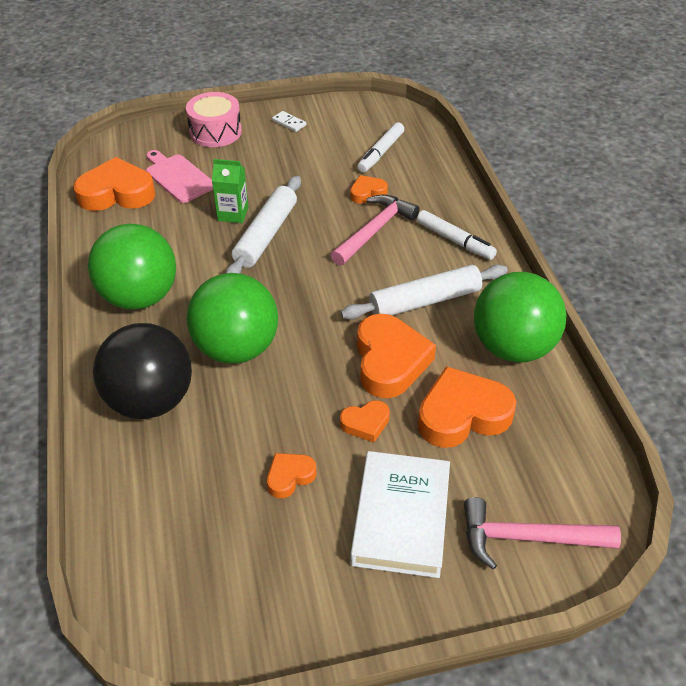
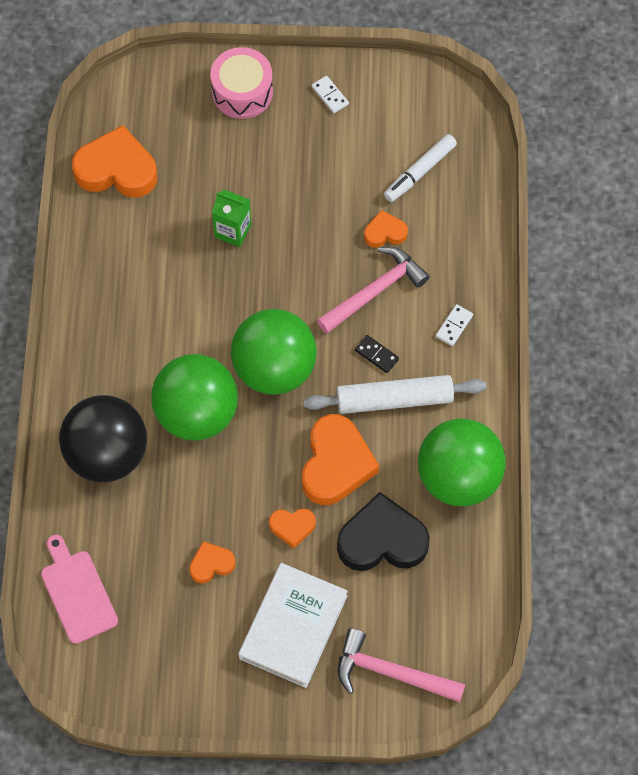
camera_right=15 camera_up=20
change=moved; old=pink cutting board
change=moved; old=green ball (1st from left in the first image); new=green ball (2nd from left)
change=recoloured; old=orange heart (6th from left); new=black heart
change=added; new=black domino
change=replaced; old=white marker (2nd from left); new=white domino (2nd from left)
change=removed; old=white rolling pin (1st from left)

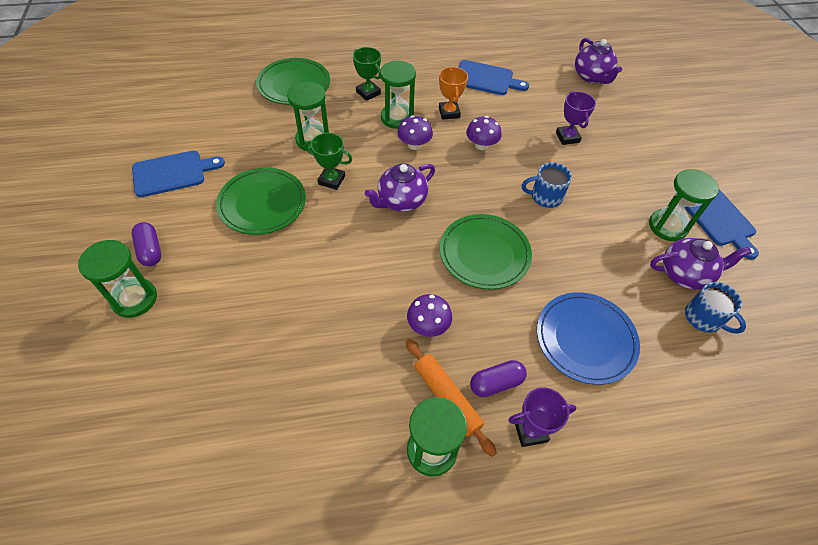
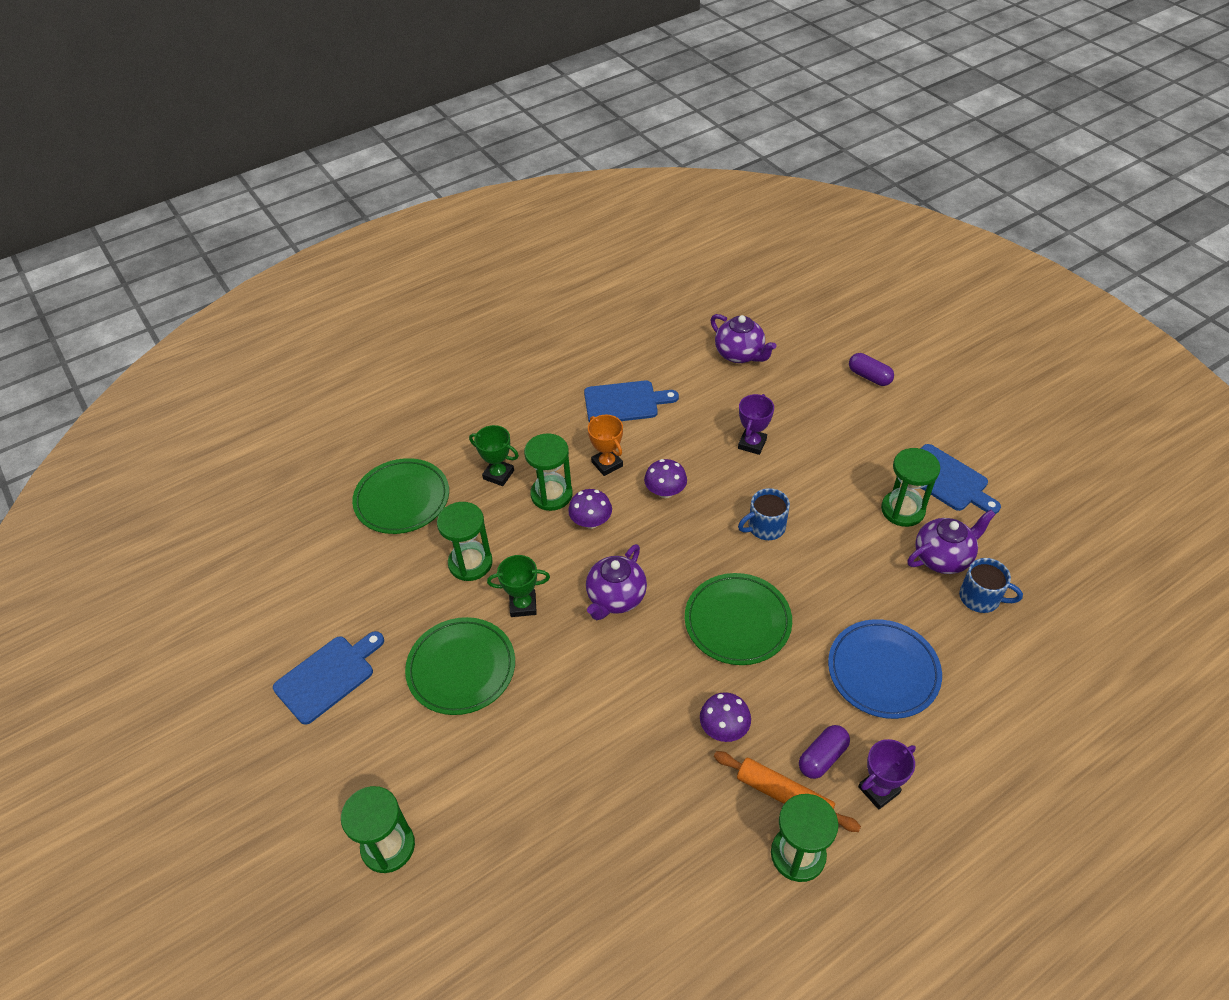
camera_right=-20 camera_up=-5
change=turned; old=purple trophy (2nd from left in the first image); degrees=60
change=moved; old=purple capsule (1st from left in the first image); new=purple capsule (2nd from left)

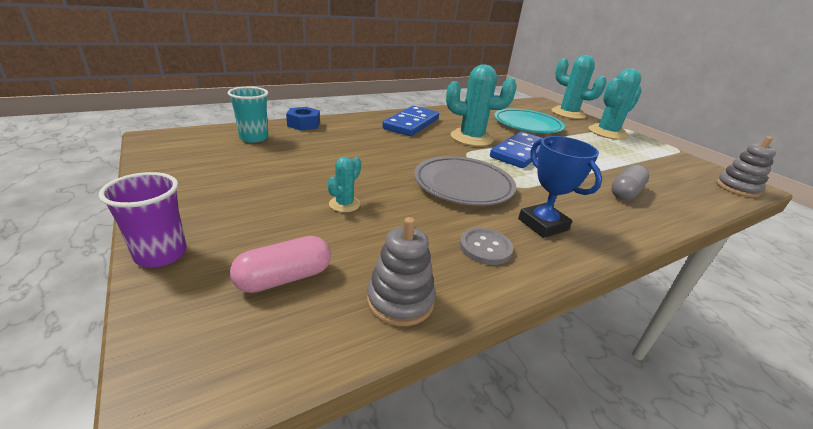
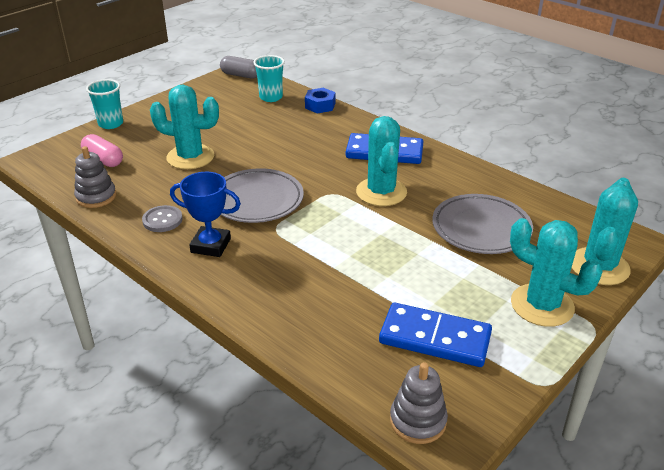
camera_right=75 camera_up=5
change=recoloured; old=purple cup; new=turquoise cup (1st from left)
change=resized; old=turquoise cactus (1st from left); factor=2.05
change=turned; old=blue trophy; degrees=60
change=moved; old=grey capsule
change=moved; old=blue domino (2nd from left)
change=recoloured; old=turquoise plate; new=grey plate (2nd from left)

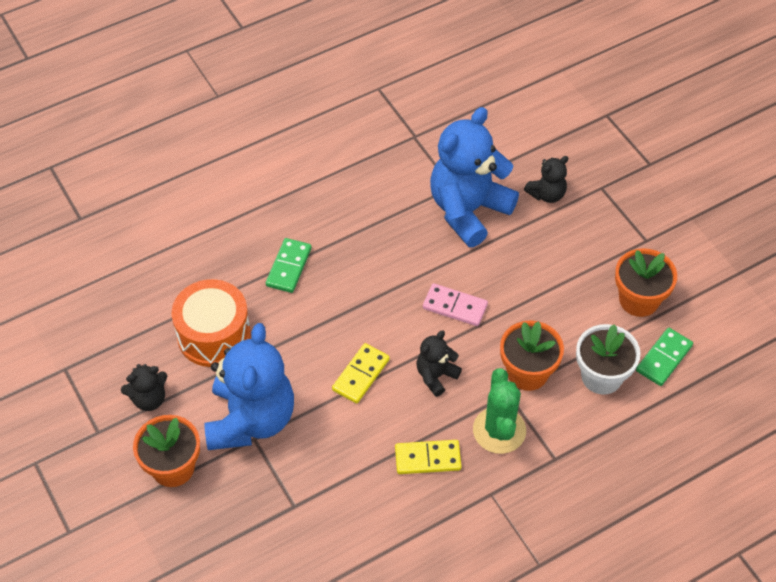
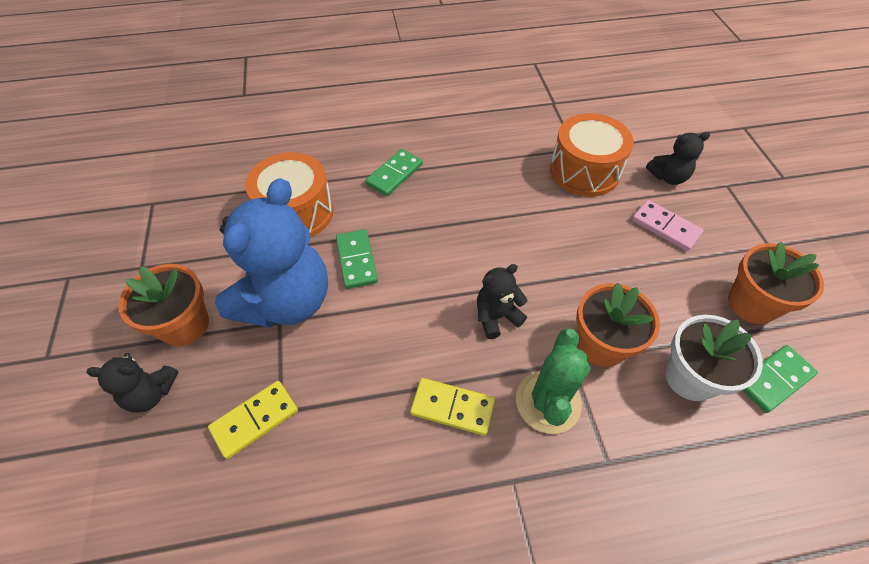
camera_right=20 camera_up=0
change=moved; old=black teddy bear (1st from left)
change=moved; old=yellow domino (1st from left)
change=added; new=green domino (1st from left)
change=replaced; old=blue teddy bear (2nd from left); new=orange drum (2nd from left)
change=moved; old=pink domino

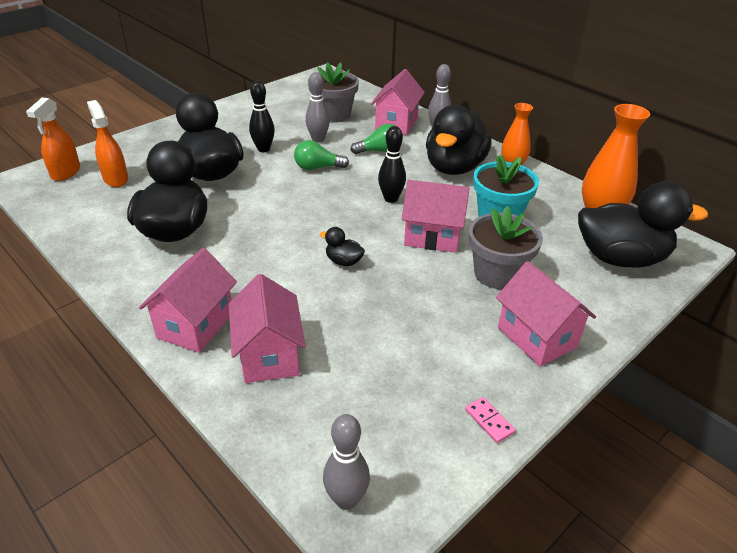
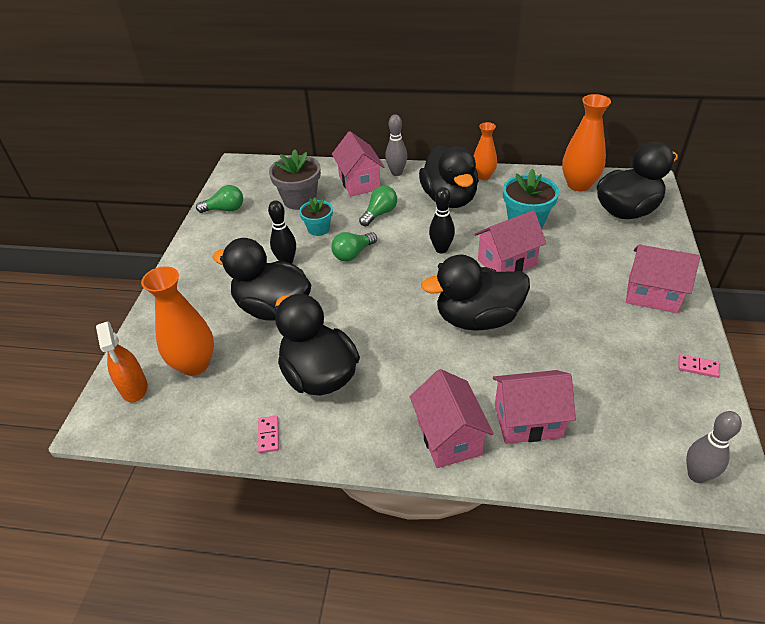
camera_right=-35 camera_up=5
change=replaced; old=orange spray bottle (2nd from left); new=orange vase (1st from left)
change=added; new=green light bulb (1st from left)
change=added; new=pink domino (1st from left)
change=replaced; old=grey bowling pin (1st from left); new=turquoise flower pot (1st from left)
change=resized; old=black duck (3rd from left in the first image); factor=2.4
change=turned; old=pink house (2nd from left in the first image); degrees=-45
change=removed; old=grey flower pot (2nd from left)

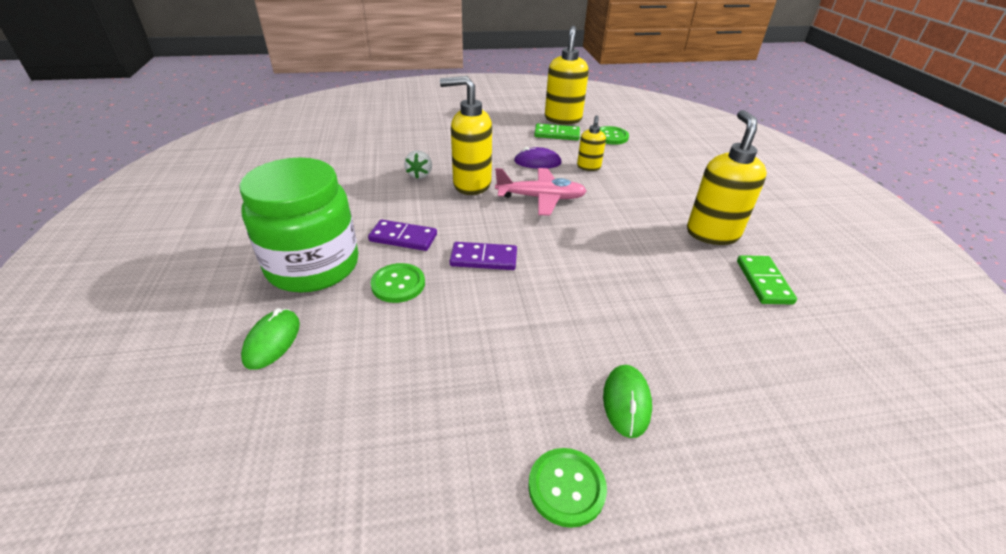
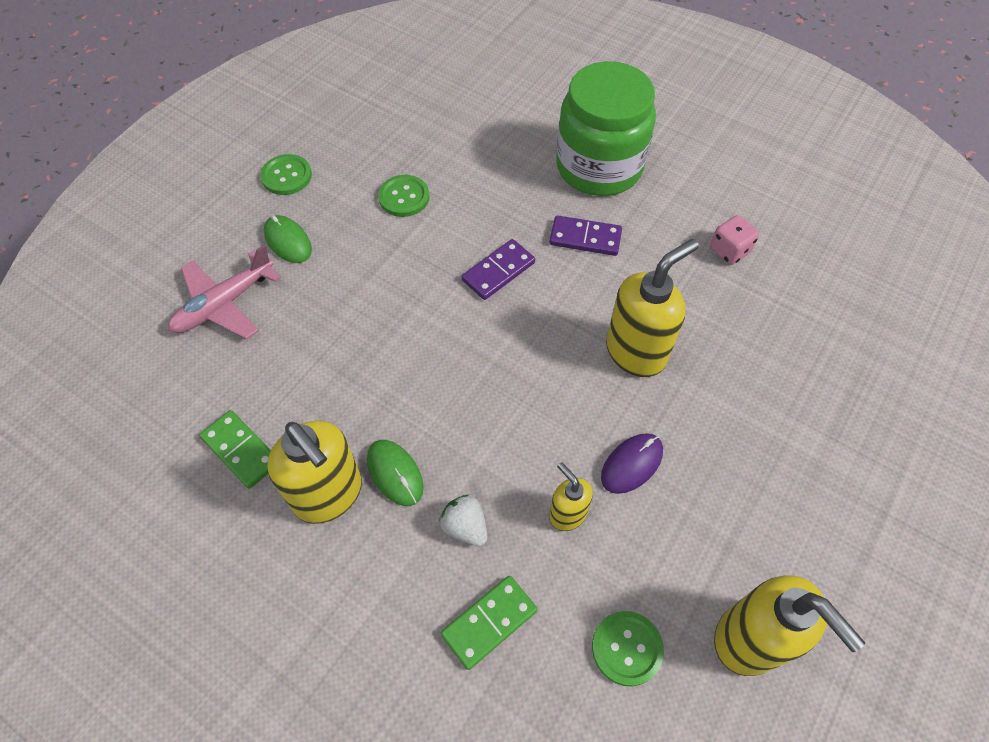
camera_right=135 camera_up=20
change=moved; old=pink plane
change=moved; old=green mouse (1st from left in the first image); new=green mouse (2nd from left)
change=moved; old=green button (1st from left in the first image); new=green button (2nd from left)
change=moved; old=white strawberry
change=moved; old=green domino (1st from left in the first image); new=green domino (2nd from left)
change=turned; old=purple domino (1st from left in the first image); degrees=45
change=added; new=pink dice

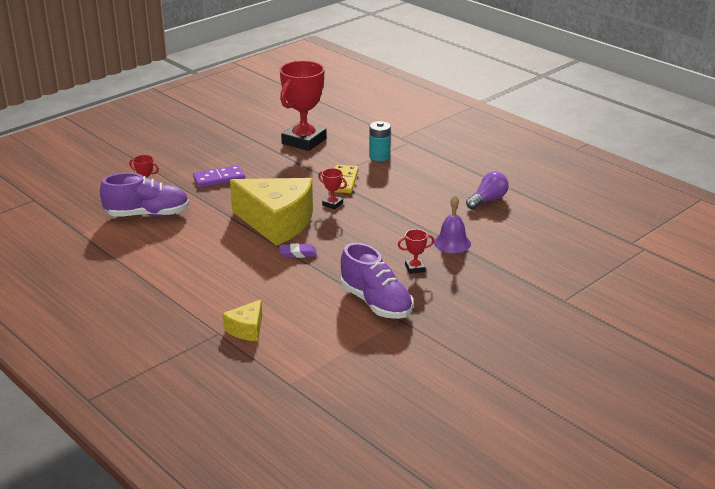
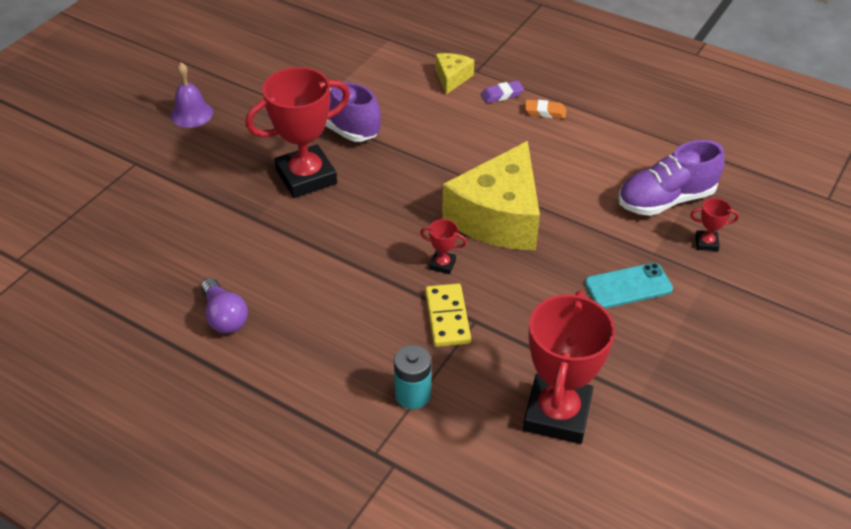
camera_right=165 camera_up=15
change=moved; old=purple bell
change=turned; old=purple light bulb; degrees=-60
change=resized; old=red trophy (4th from left in the first image); factor=2.41
change=turned; old=yellow cheese (2nd from left); degrees=-75
change=moved; old=purple eraser
change=added; new=orange eraser
change=replaced; old=purple domino; new=turquoise phone

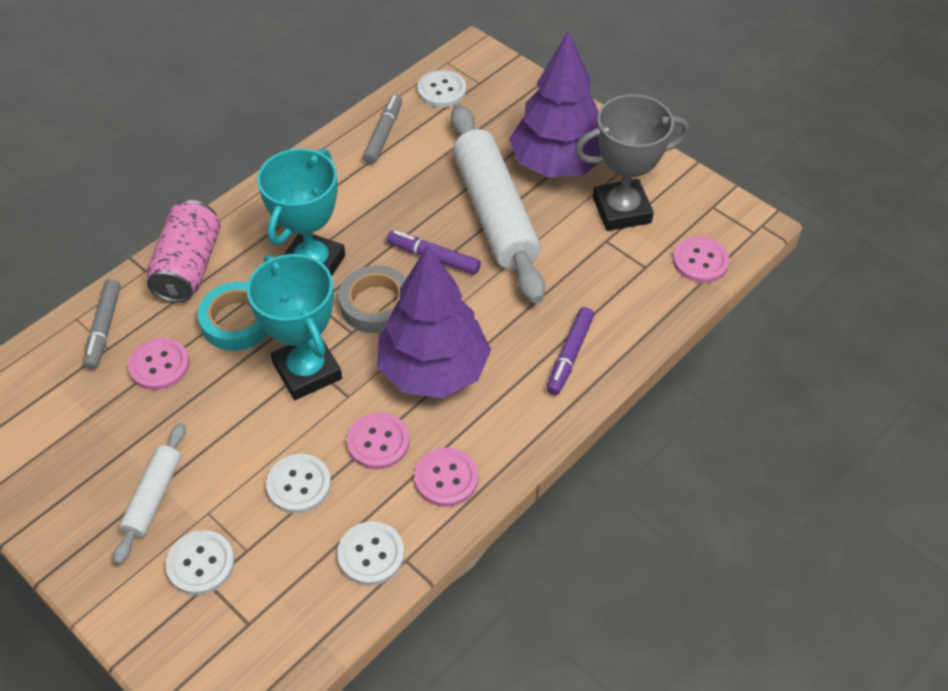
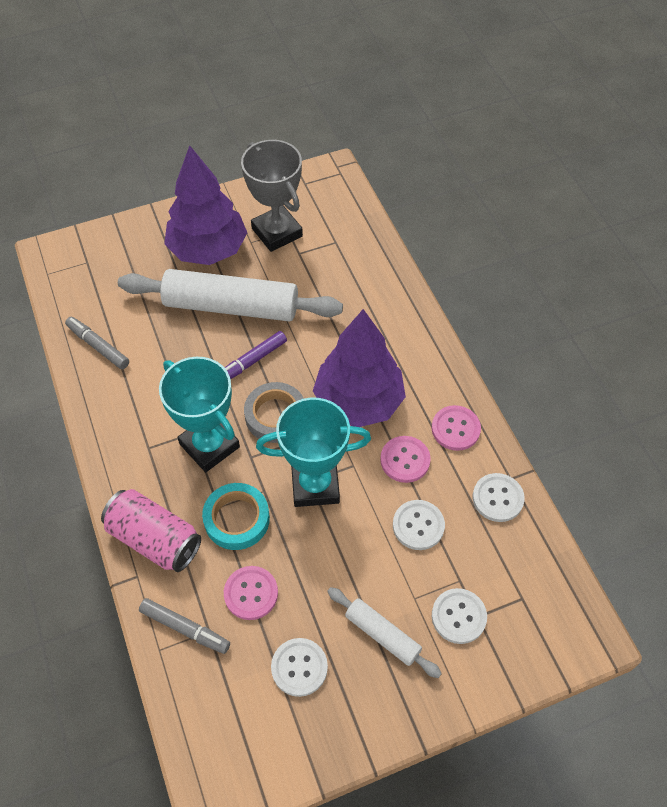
camera_right=-65 camera_up=5
change=turned; old=grey trophy; degrees=-45
change=moved; old=white button (4th from left in the first image); new=white button (1st from left)
change=removed; old=purple marker (2nd from left)
change=removed; old=pink button (4th from left)

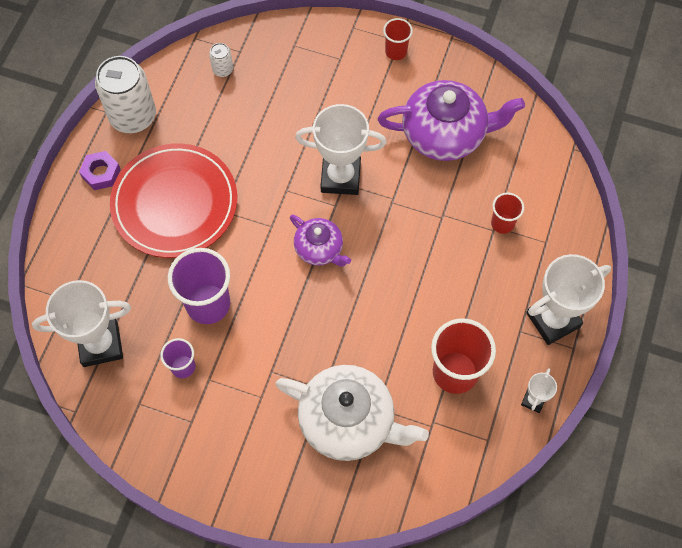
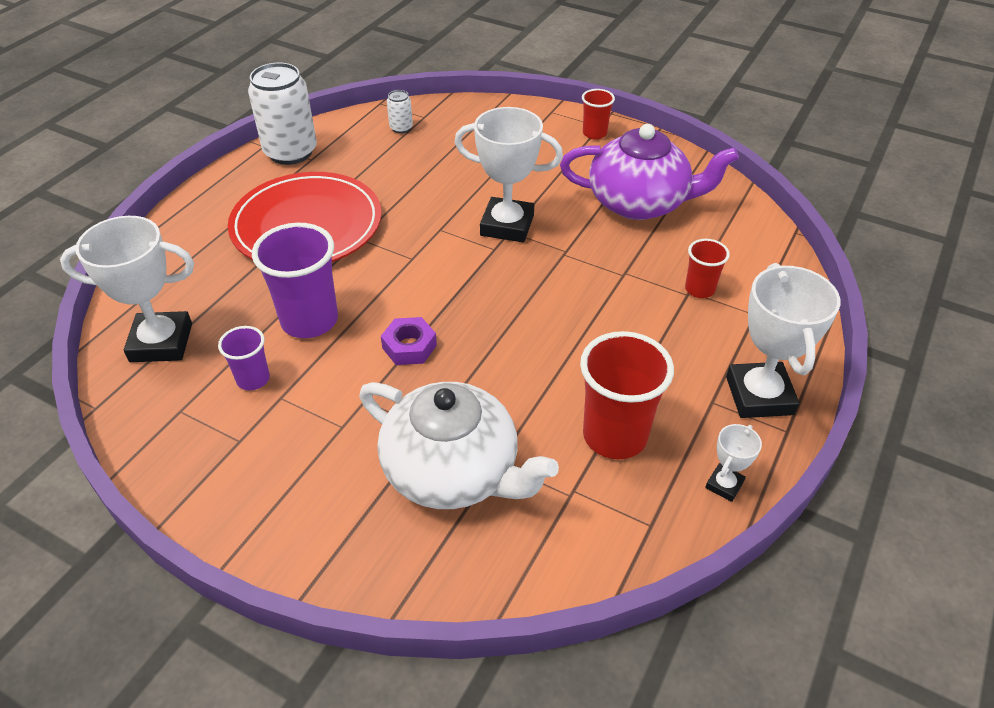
camera_right=10 camera_up=-20
change=moved; old=purple nut
change=turned; old=white trophy (4th from left); degrees=-75
change=removed; old=purple teapot (1st from left)

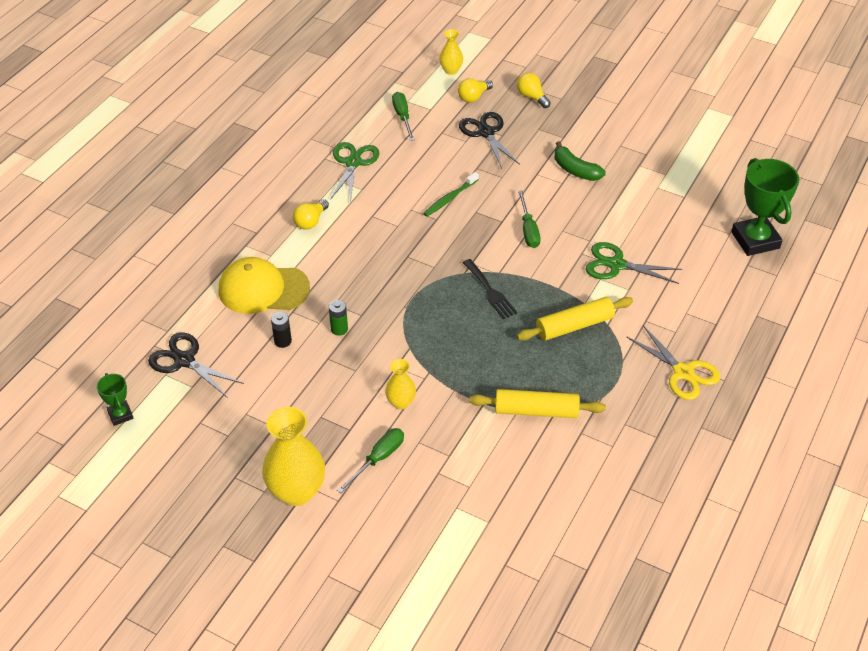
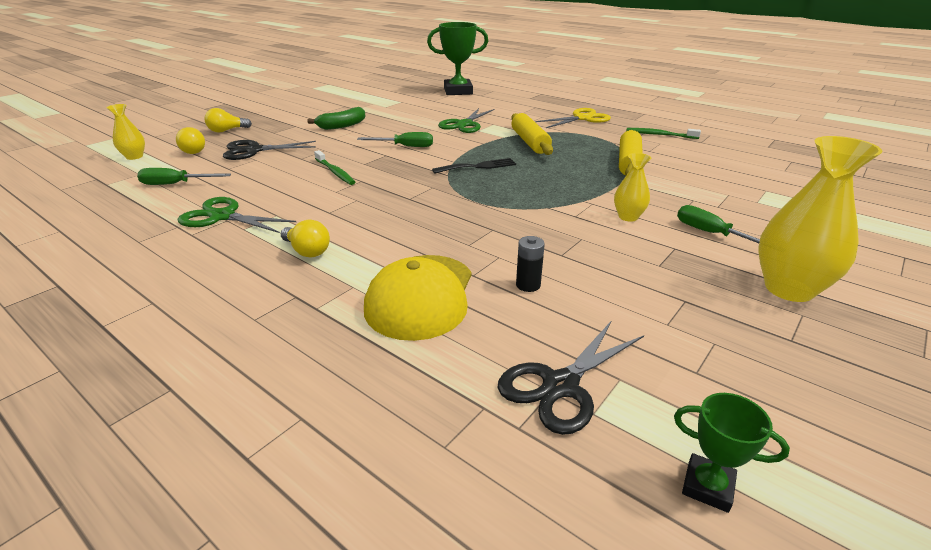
camera_right=-80 camera_up=-15
change=added; new=green toothbrush (2nd from left)
change=turned; old=green trophy (1st from left in the first image); degrees=45
change=removed; old=green battery

